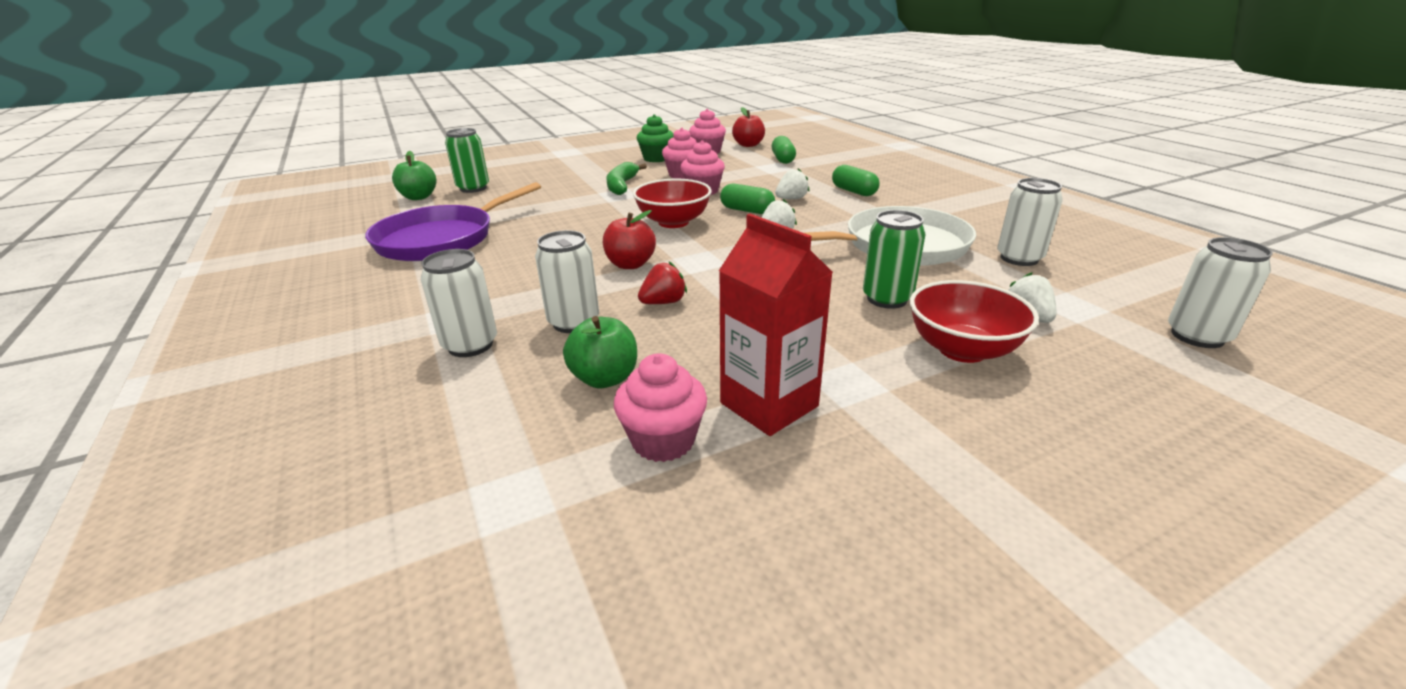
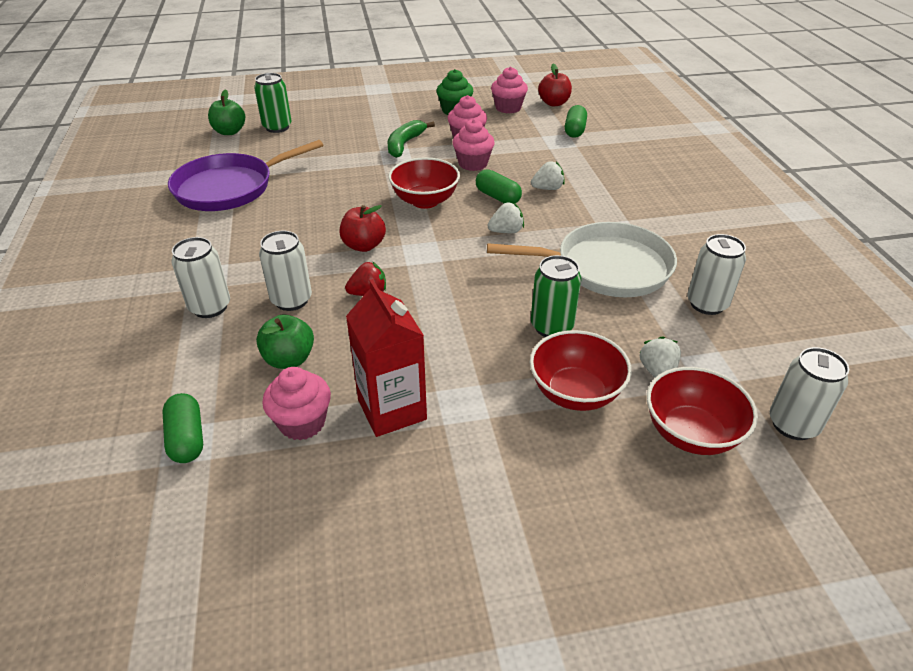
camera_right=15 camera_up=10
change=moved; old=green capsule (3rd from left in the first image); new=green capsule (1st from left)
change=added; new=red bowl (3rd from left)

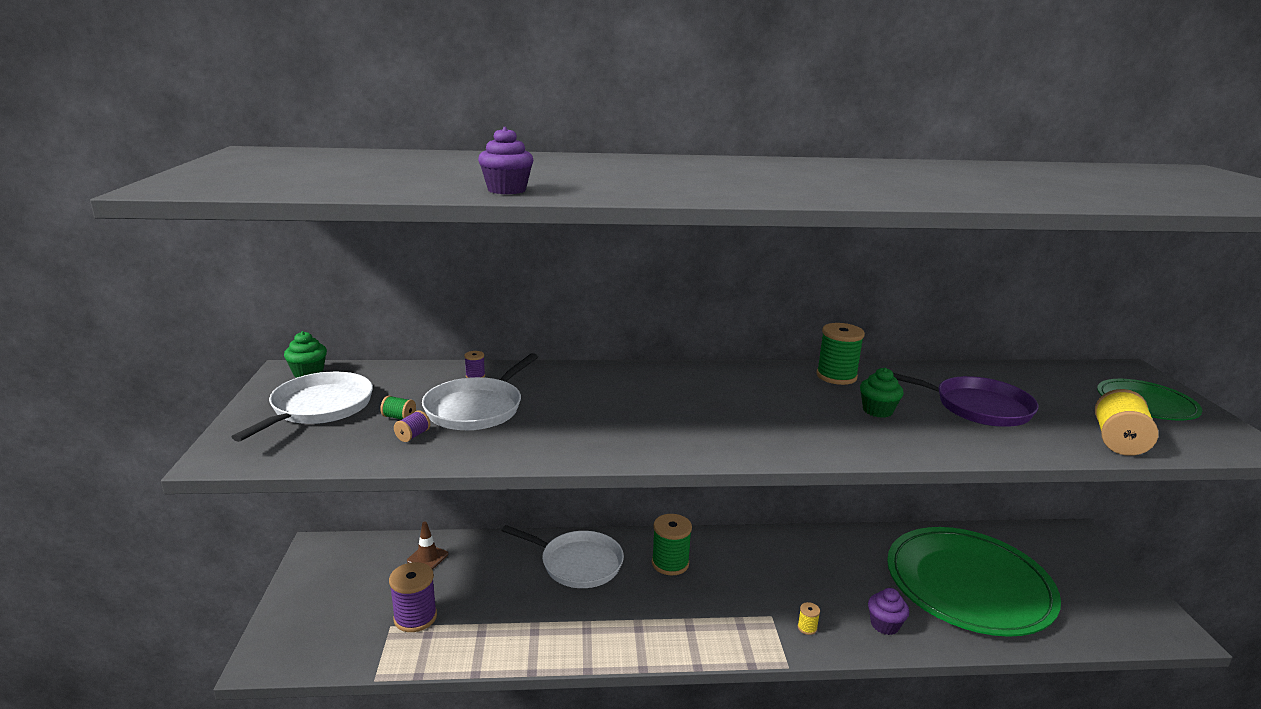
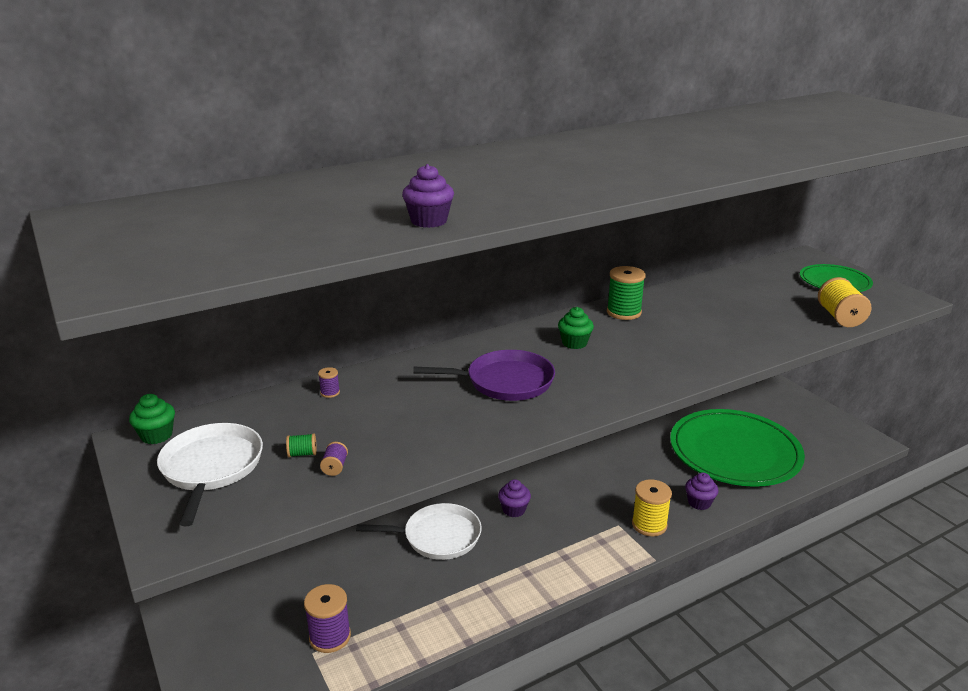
camera_right=-25 camera_up=5
change=moved; old=purple pan
change=replaced; old=green spool (2nd from left); new=purple cupcake (2nd from left)
change=moved; old=green cupcake (2nd from left)
change=resized; old=yellow spool (1st from left); factor=2.15
change=removed; old=brown traffic cone
change=removed; old=white pan (2nd from left)

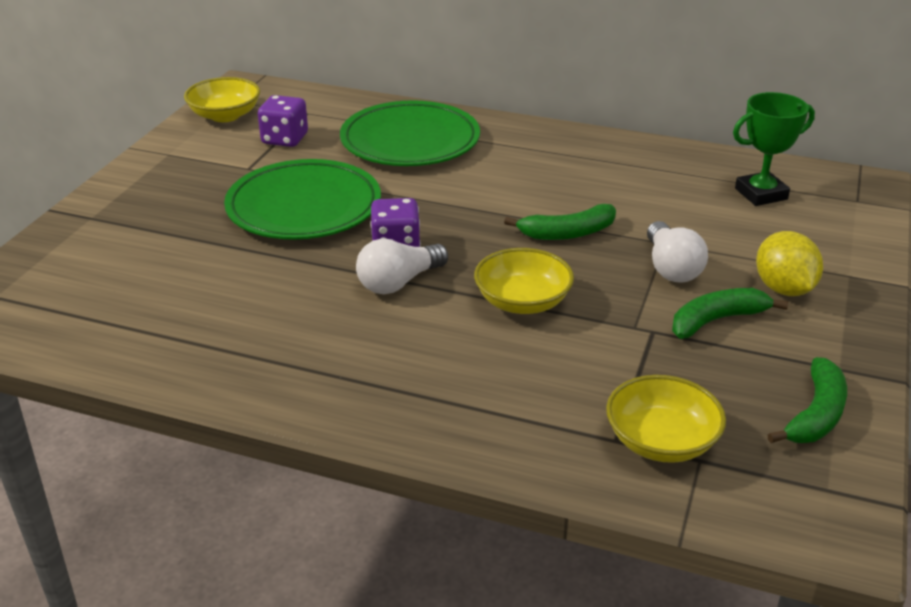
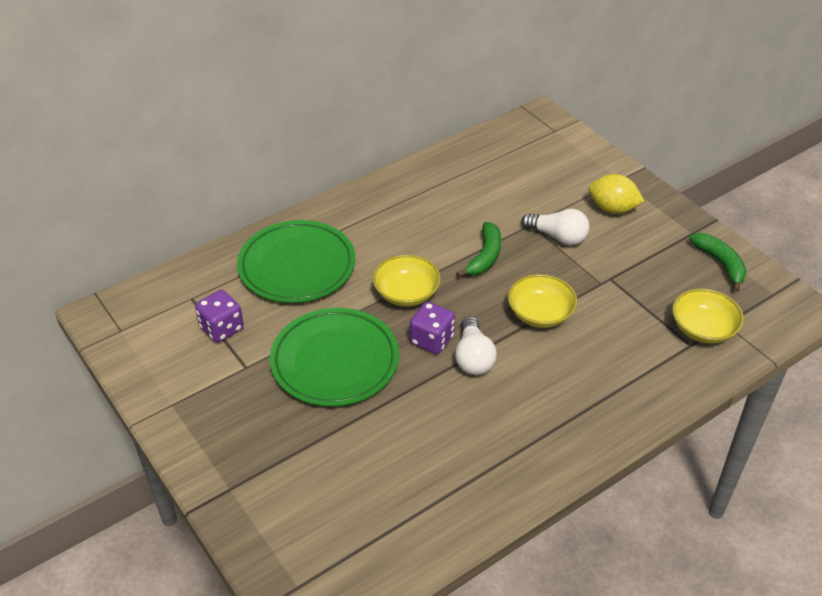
camera_right=-55 camera_up=10
change=moved; old=yellow bowl (1st from left)
change=removed; old=green banana (2nd from left)
change=removed; old=green trophy

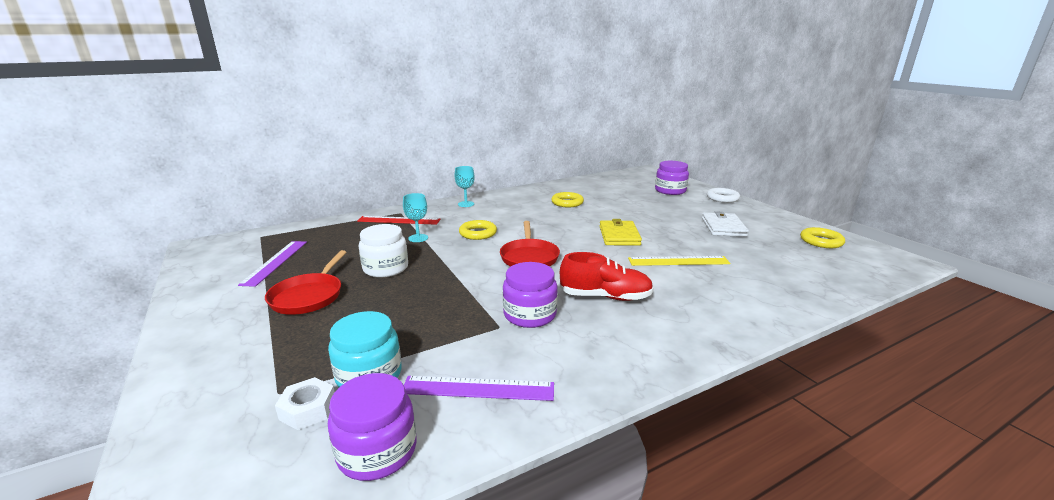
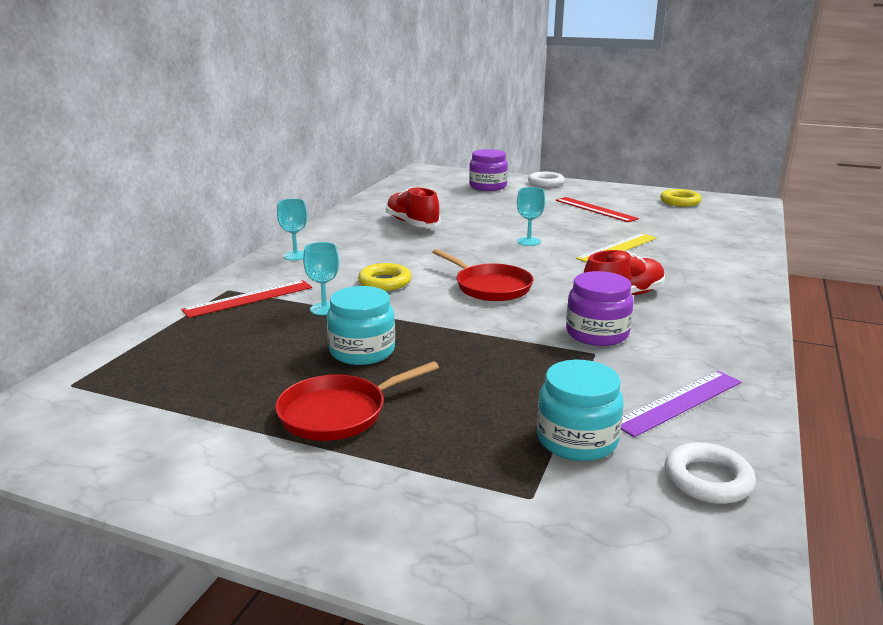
camera_right=-40 camera_up=0
change=turned; old=red pan (1st from left); degrees=90
change=recoloured; old=white jar; new=turquoise jar (1st from left)
change=replaced; old=yellow ring (2nd from left); new=red shoe (1st from left)
change=replaced; old=yellow wallet; new=turquoise goblet (3rd from left)
change=replaced; old=white wallet; new=red ruler (2nd from left)
change=replaced; old=purple jar (1st from left); new=white ring (2nd from left)
change=removed; old=purple ruler (1st from left)
change=removed; old=white nut

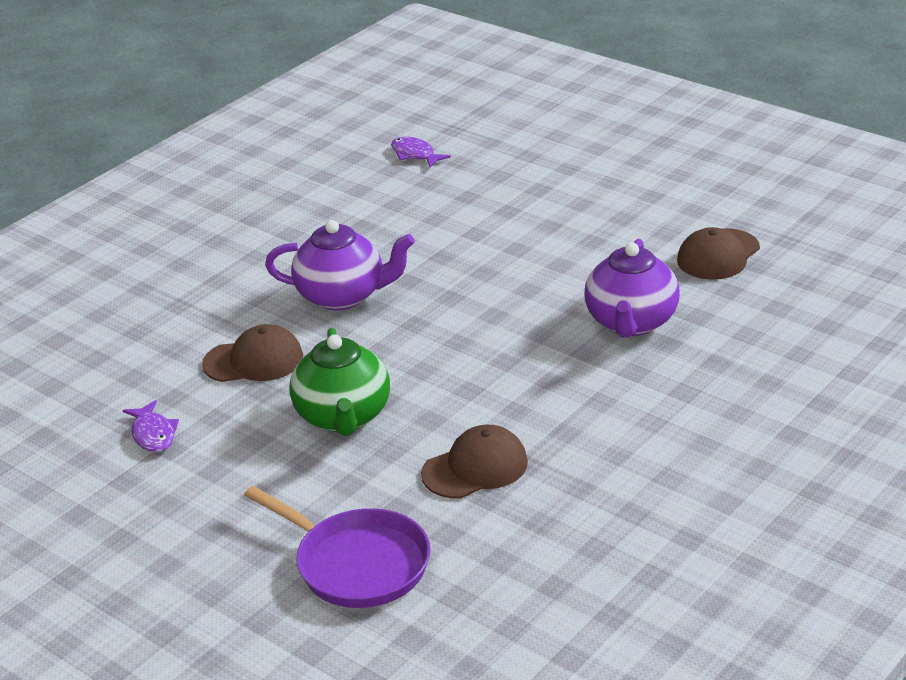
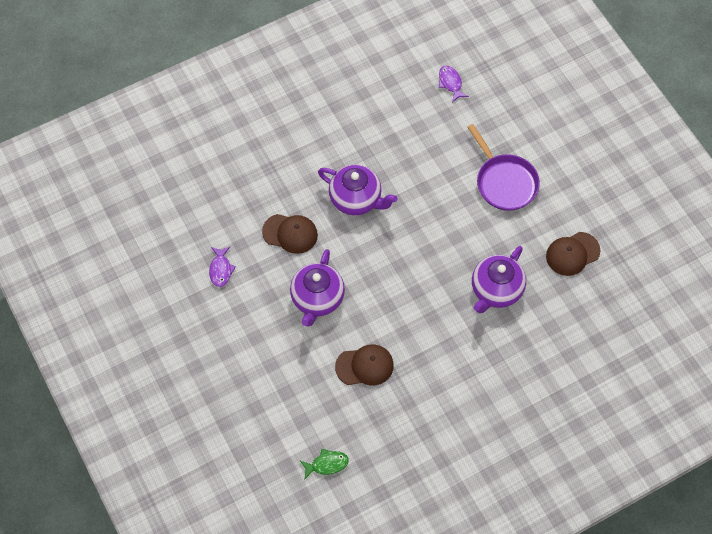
camera_right=20 camera_up=30
change=recoloured; old=green teapot; new=purple teapot (1st from left)
change=added; new=green fish
change=moved; old=purple pan

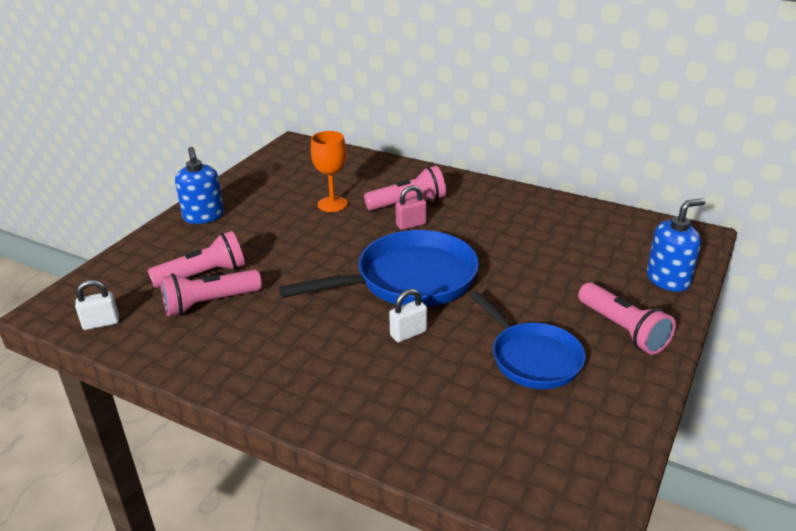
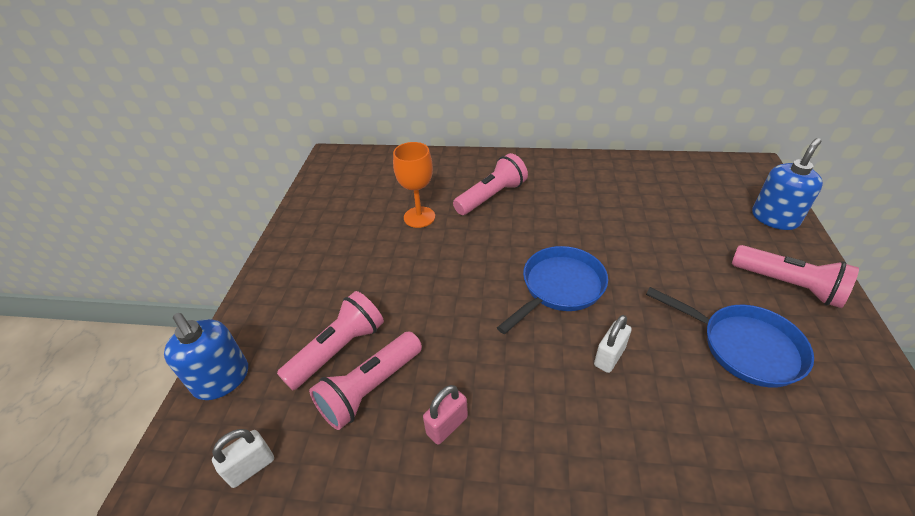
camera_right=-20 camera_up=10
change=moved; old=blue soap dispenser (1st from left)
change=moved; old=pink padlock
change=resized; old=blue pan (1st from left); factor=0.66

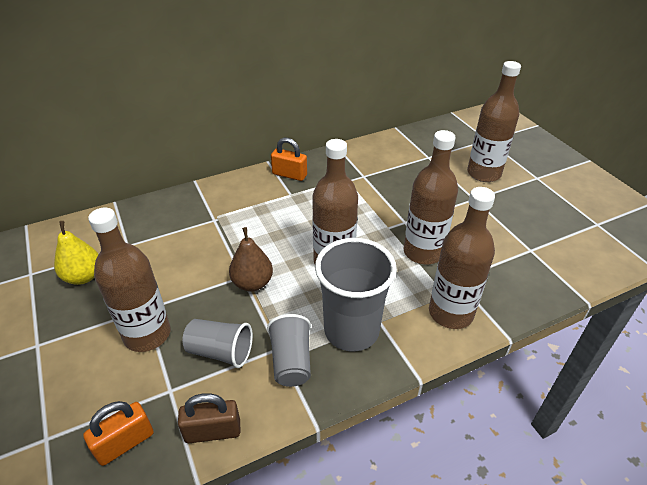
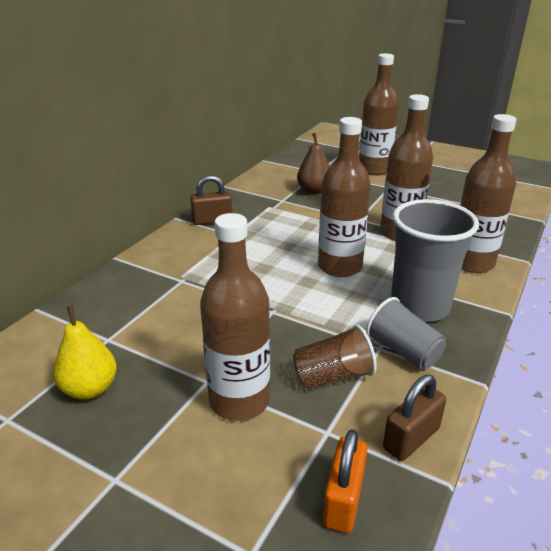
camera_right=-35 camera_up=-10
change=recoloured; old=orange padlock (2nd from left); new=brown padlock (1st from left)
change=recoloured; old=grey cup (1st from left); new=brown cup
change=moved; old=brown pear

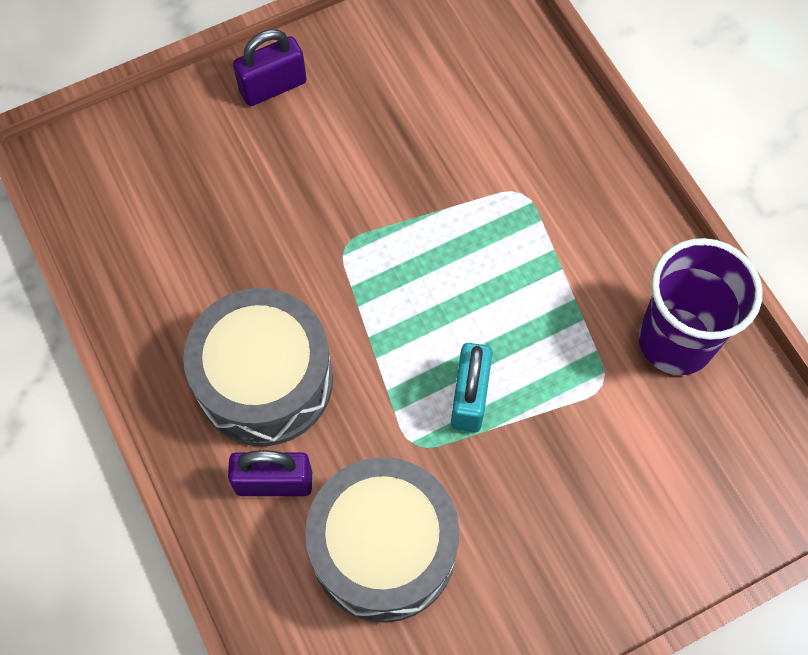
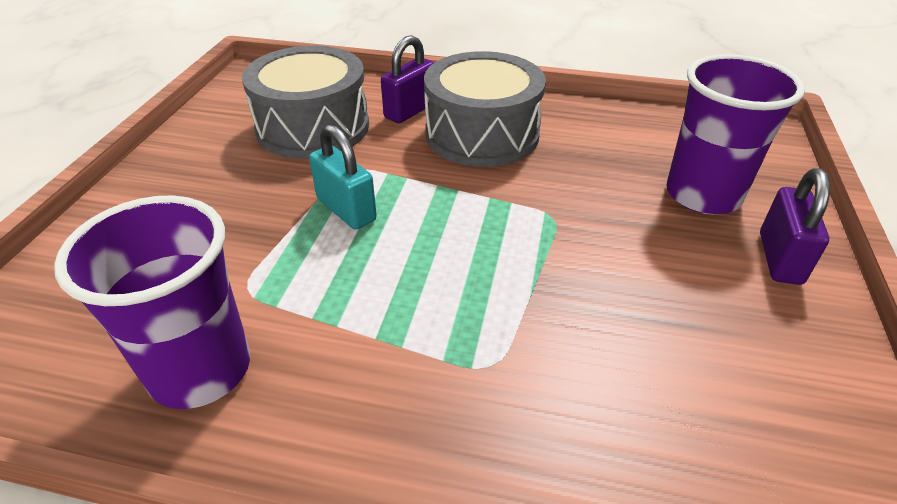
camera_right=130 camera_up=-25
change=added; new=purple cup (2nd from left)

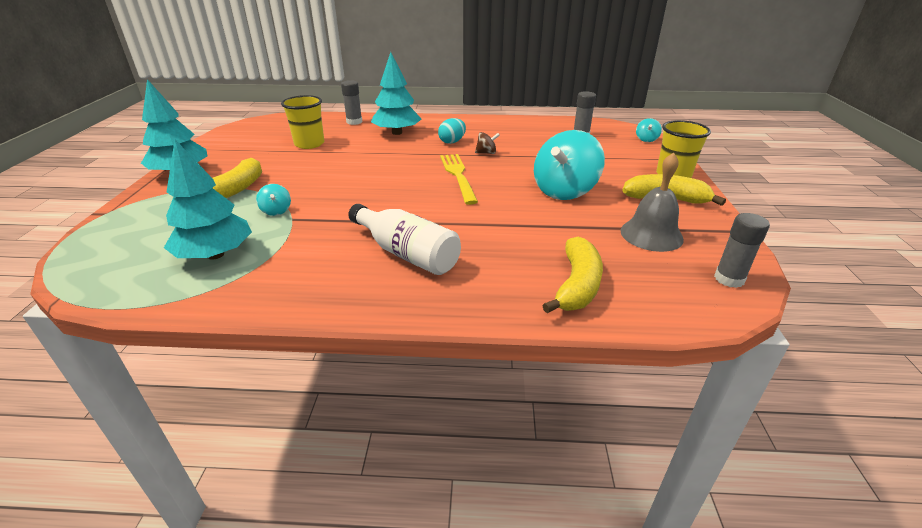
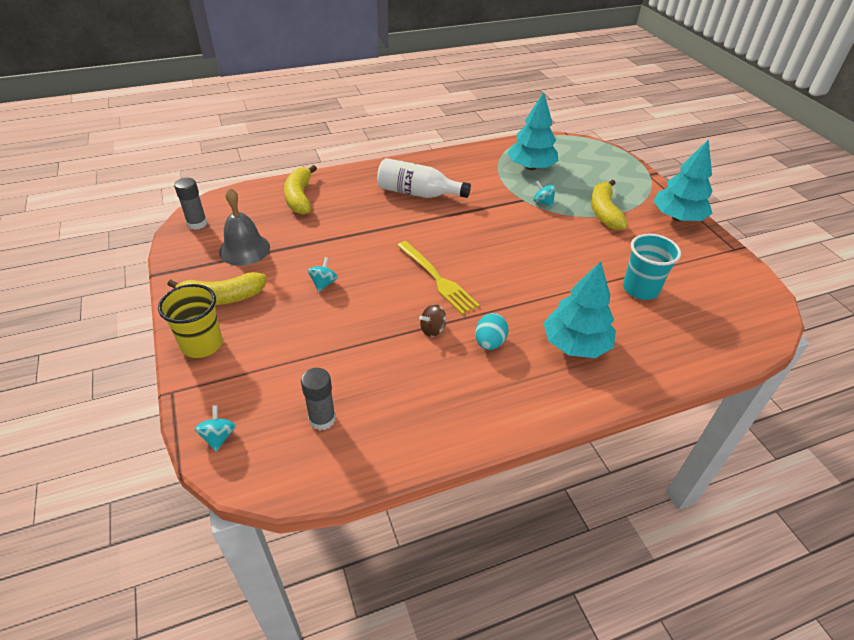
camera_right=155 camera_up=10
change=resized; old=turquoise spinning top (2nd from left); factor=0.43
change=recoloured; old=yellow cup (1st from left); new=turquoise cup
change=removed; old=grey glue stick (1st from left)

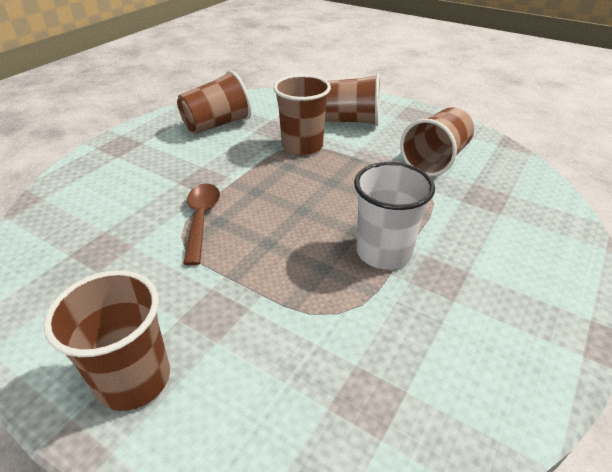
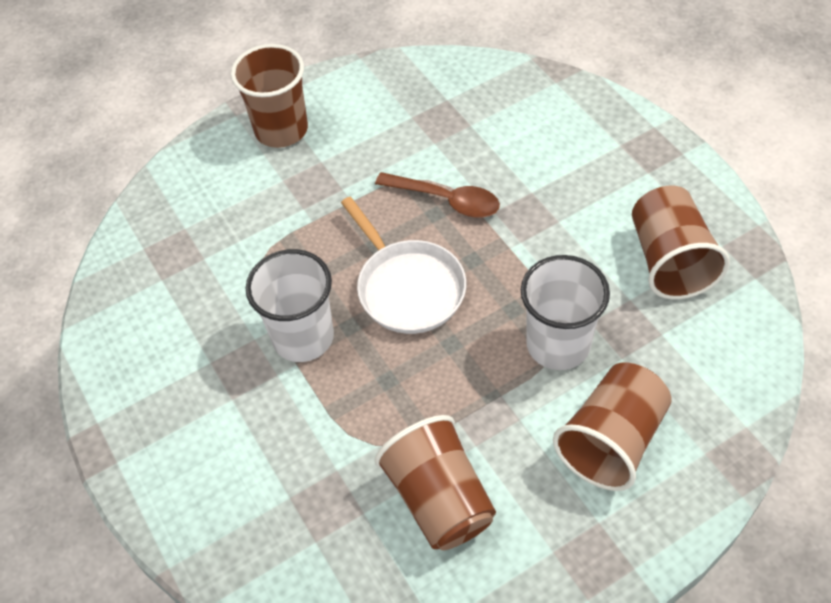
camera_right=120 camera_up=15
change=added; new=white pan
change=recoloured; old=brown cup (3rd from left); new=white cup (2nd from left)

